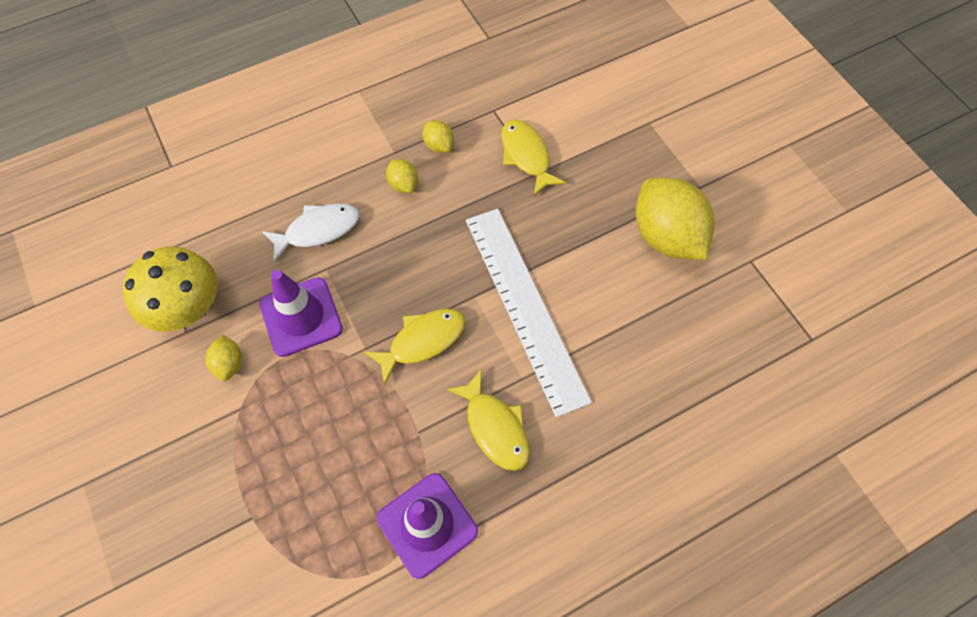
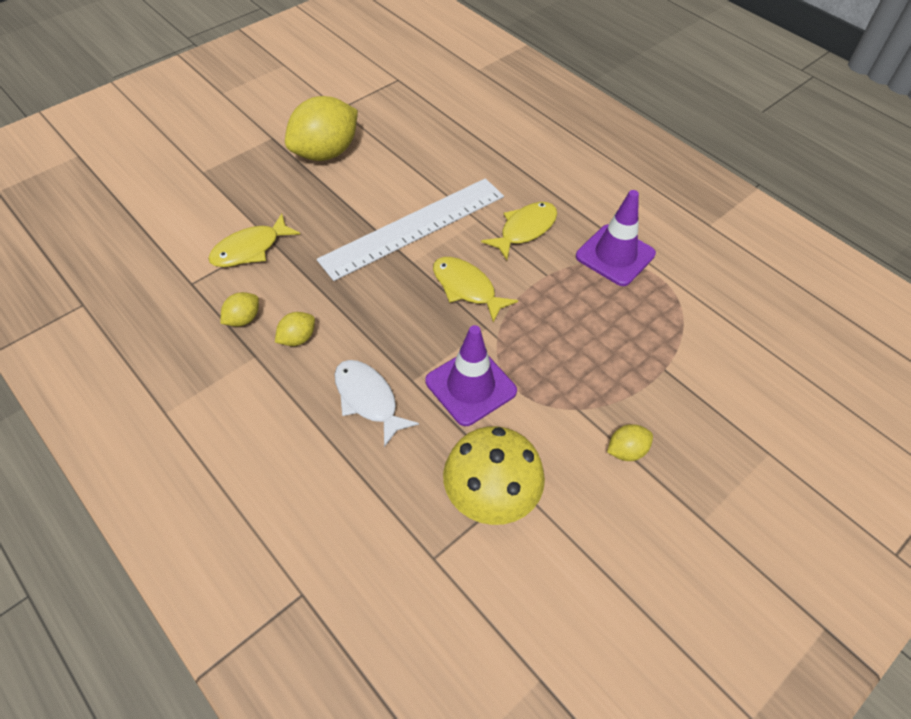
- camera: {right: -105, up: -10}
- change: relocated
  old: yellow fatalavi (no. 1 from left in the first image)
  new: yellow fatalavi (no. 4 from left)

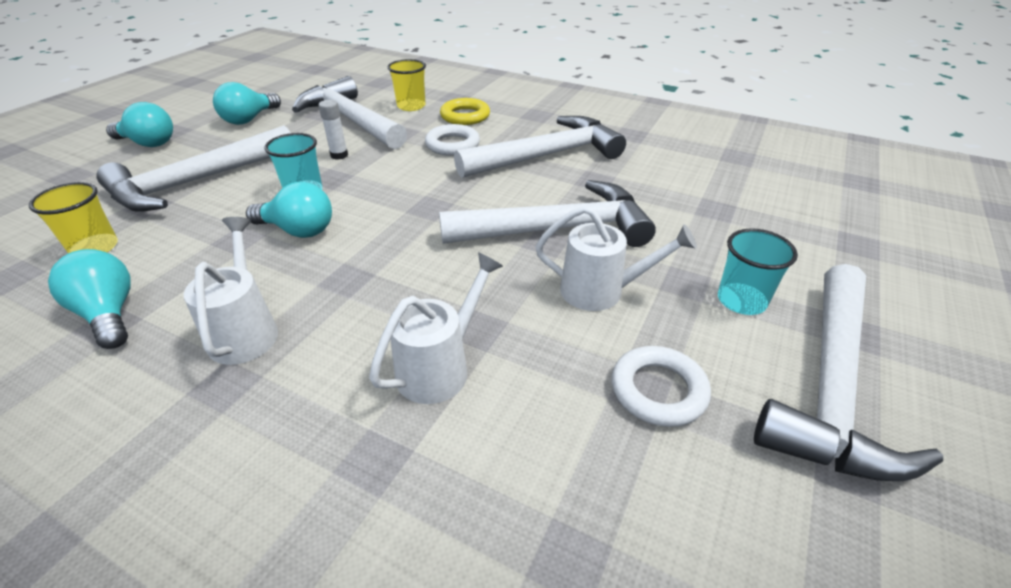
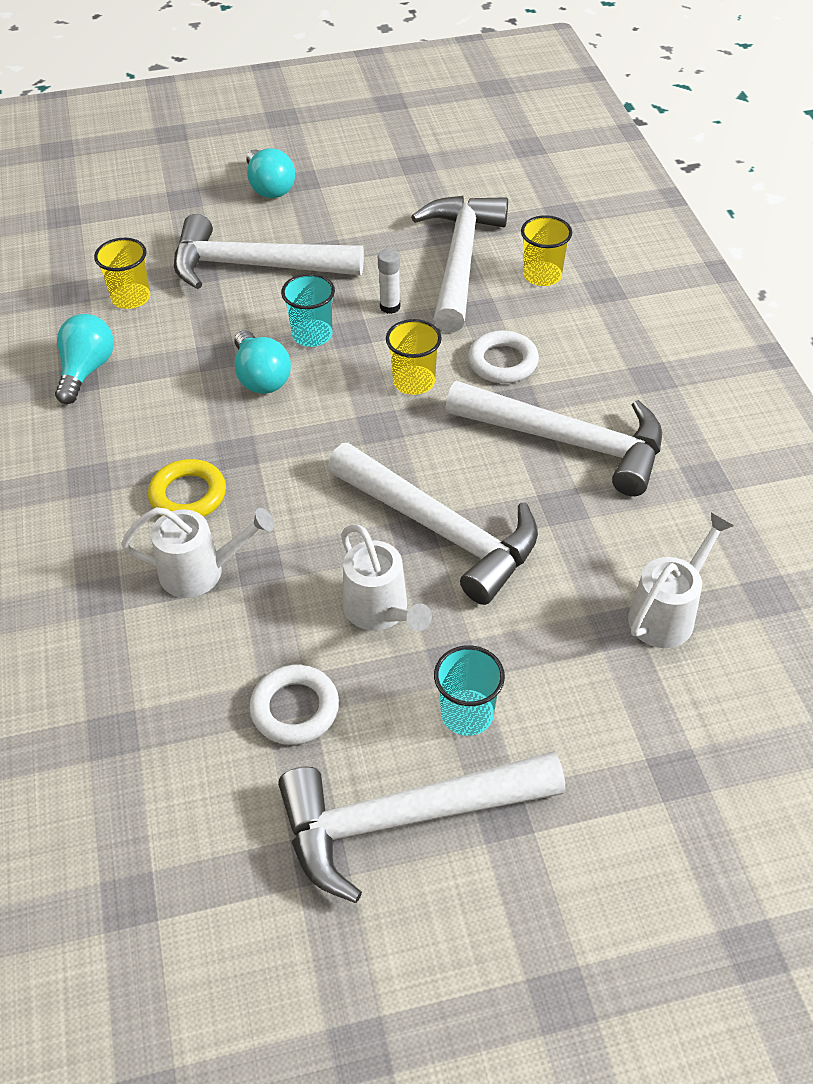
- camera: {right: 50, up: 10}
- change: relocated
  old: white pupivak (no. 1 from left in the first image)
  new: white pupivak (no. 3 from left)
- change: missing
  old: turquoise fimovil (no. 3 from left)
- change: relocated
  old: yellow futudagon
- change: appeared
  new: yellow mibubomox (no. 2 from left)

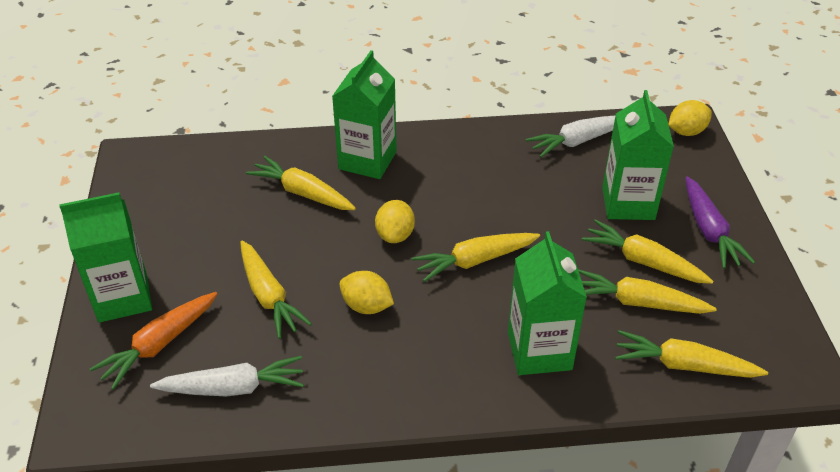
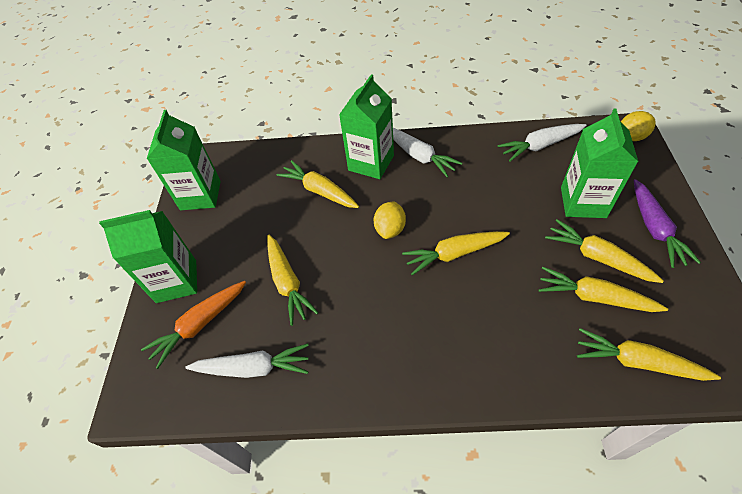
- camera: {right: 10, up: 10}
- change: missing
  old: yellow fatalavi (no. 1 from left)
- change: relocated
  old: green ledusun (no. 3 from left in the first image)
  new: green ledusun (no. 2 from left)
- change: appeared
  new: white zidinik (no. 2 from left)

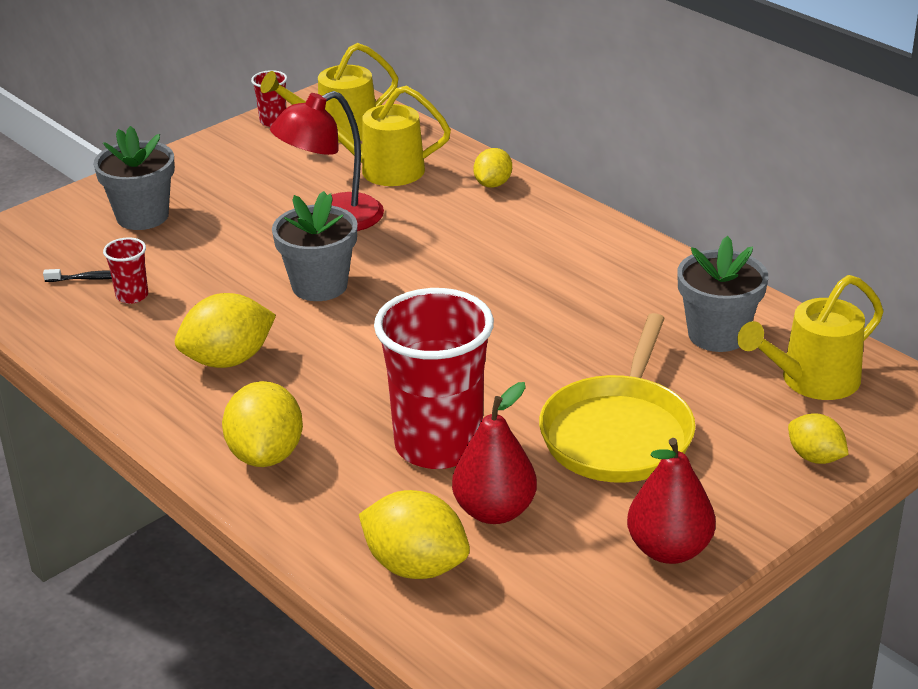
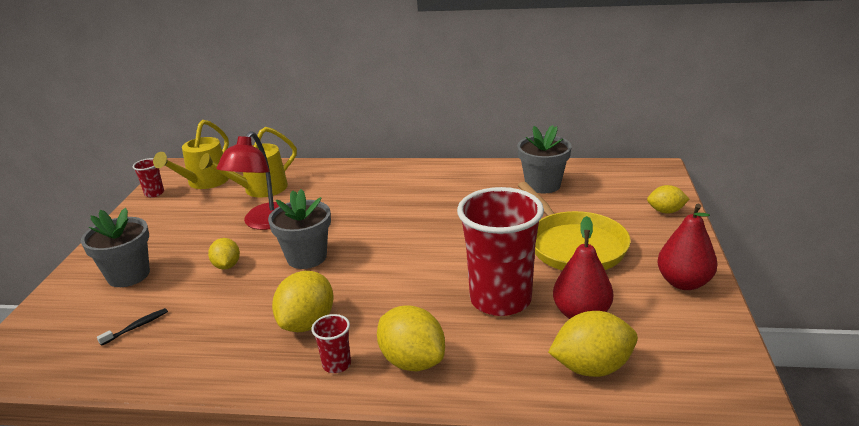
- camera: {right: -40, up: -5}
- change: relocated
  old: red mibubomox (no. 1 from left in the first image)
  new: red mibubomox (no. 2 from left)
- change: relocated
  old: yellow fatalavi (no. 4 from left in the first image)
  new: yellow fatalavi (no. 1 from left)
- change: missing
  old: yellow pupivak (no. 3 from left)

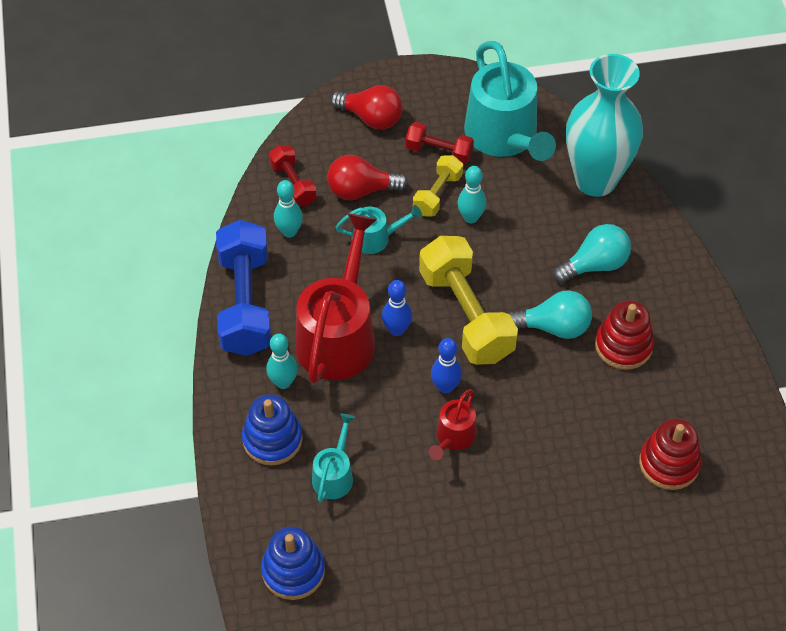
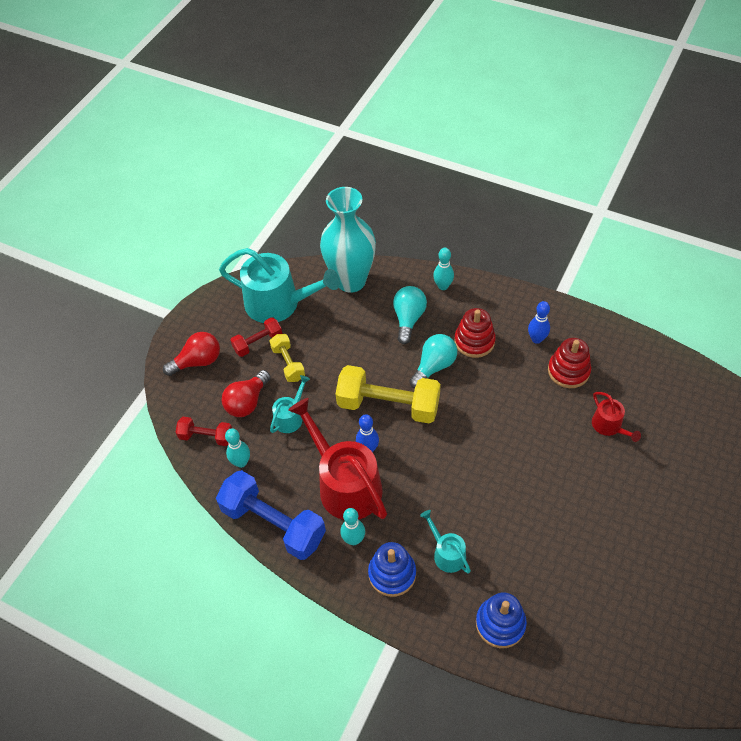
- camera: {right: -50, up: 0}
- change: relocated
  old: red pupivak (no. 2 from left)
- change: relocated
  old: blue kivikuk (no. 2 from left)
- change: relocated
  old: turquoise kivikuk (no. 3 from left)

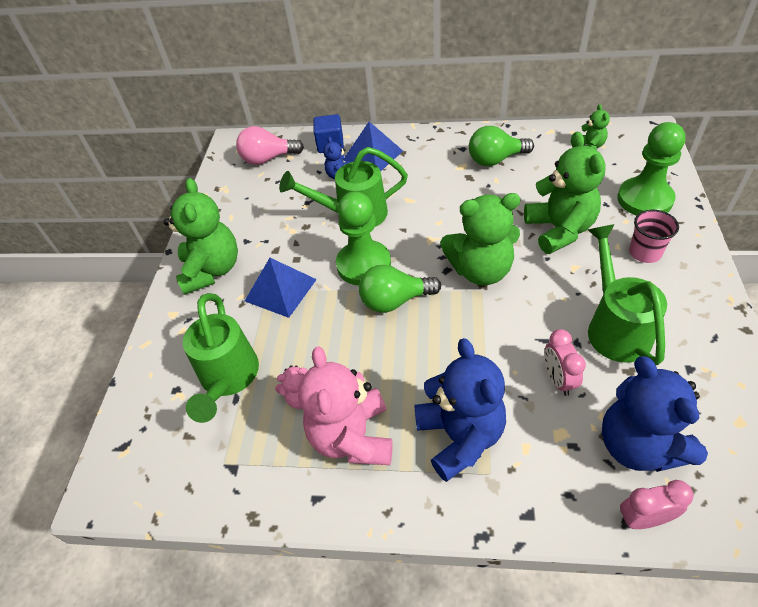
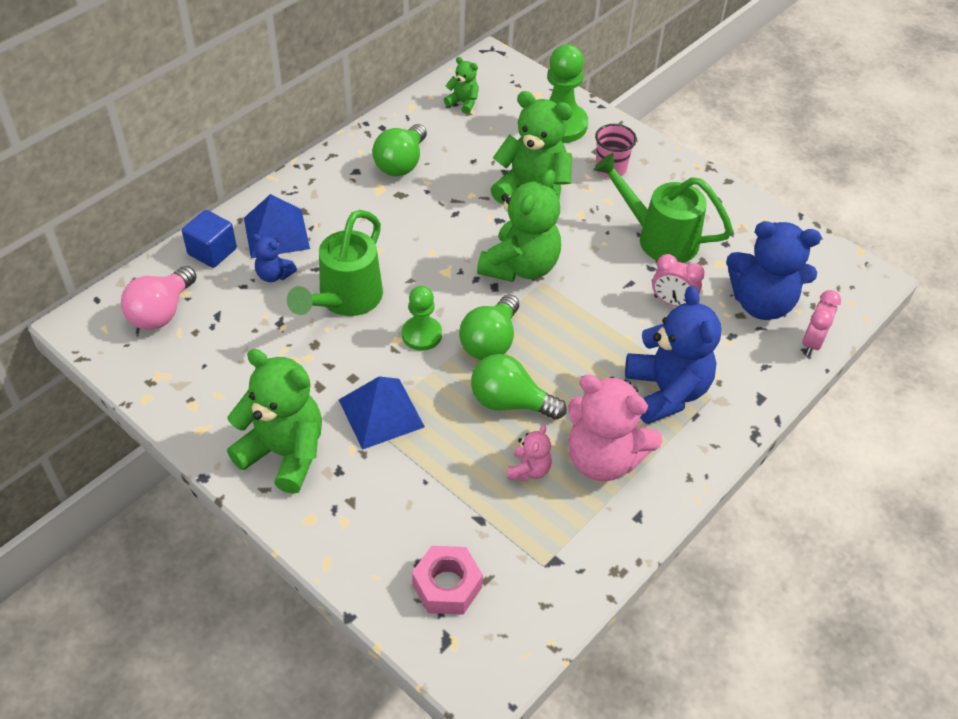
- camera: {right: -60, up: 0}
- change: missing
  old: green pupivak (no. 1 from left)
- change: size
  old: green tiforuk (no. 1 from left)
  factor: 0.61
- change: spun
  old: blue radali (no. 2 from left)
  degrees: 60
- change: appeared
  new: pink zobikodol
- change: appeared
  new: green fimovil (no. 3 from left)

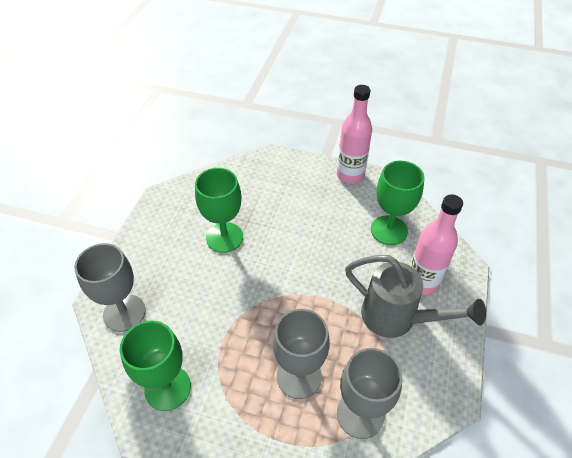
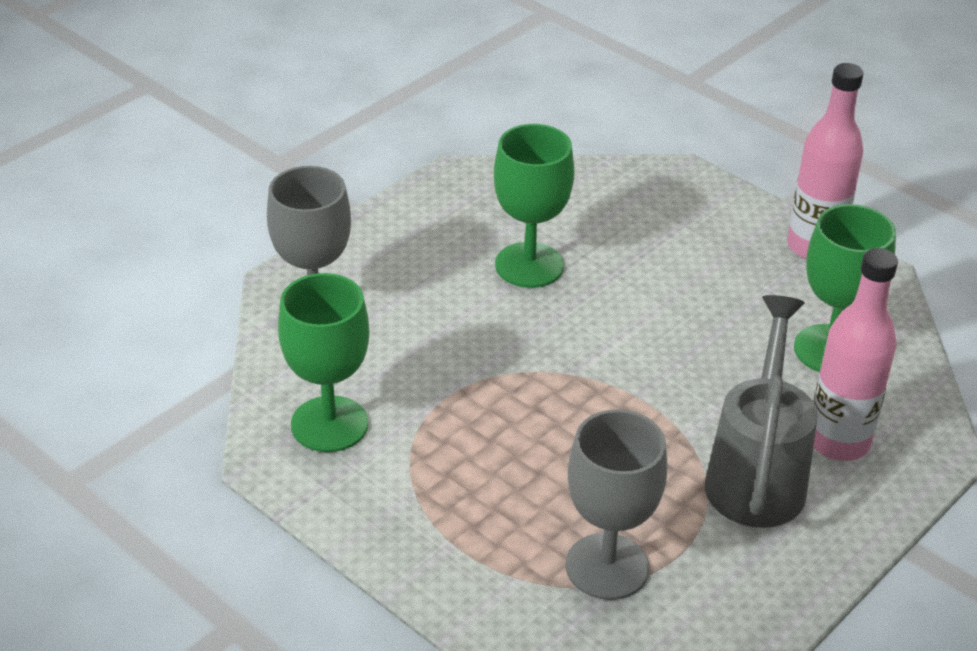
- camera: {right: 25, up: -10}
- change: missing
  old: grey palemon (no. 2 from left)
- change: spun
  old: grey pupivak
  degrees: -135

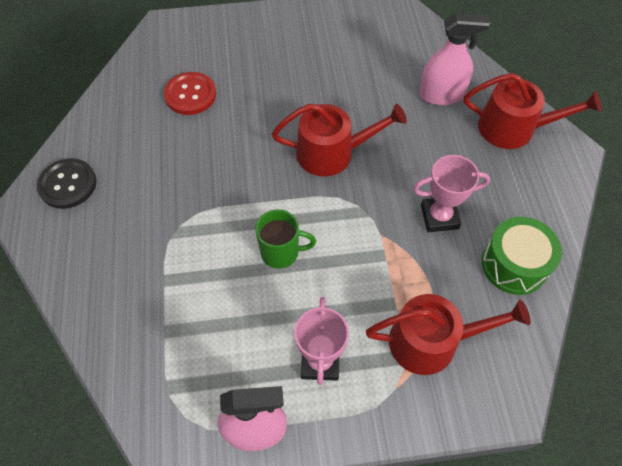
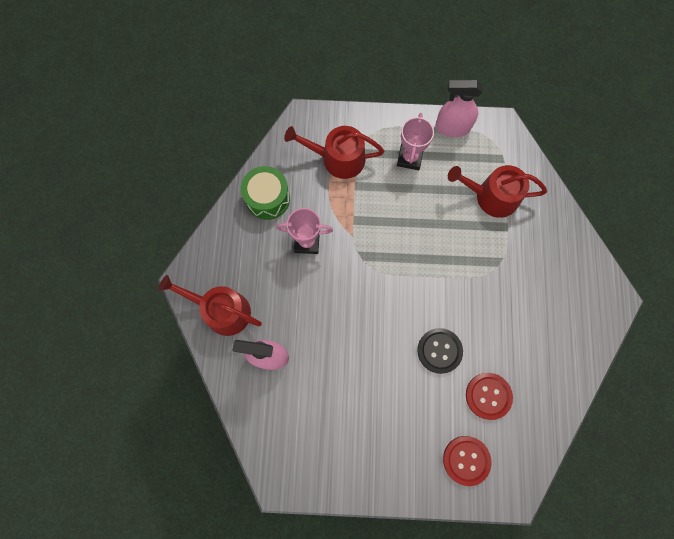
- camera: {right: -170, up: 15}
- change: relocated
  old: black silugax
- change: missing
  old: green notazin
- change: relocated
  old: red pupivak (no. 1 from left in the first image)
  new: red pupivak (no. 3 from left)
- change: appeared
  new: red silugax (no. 1 from left)

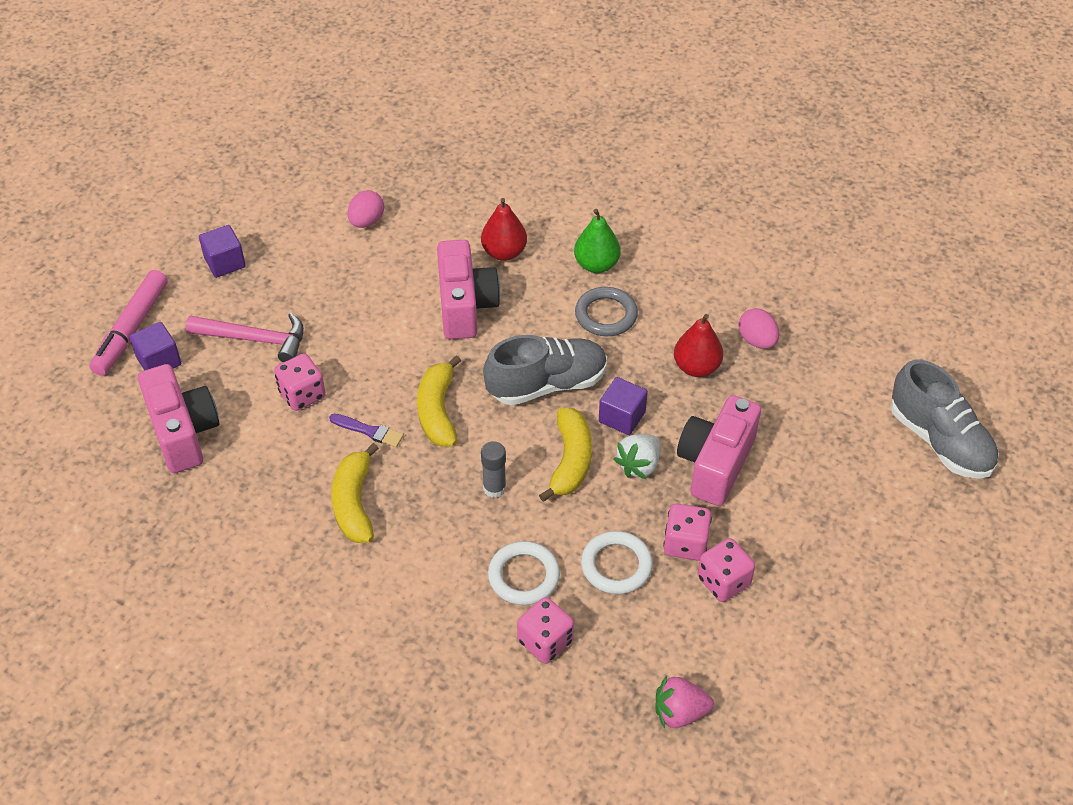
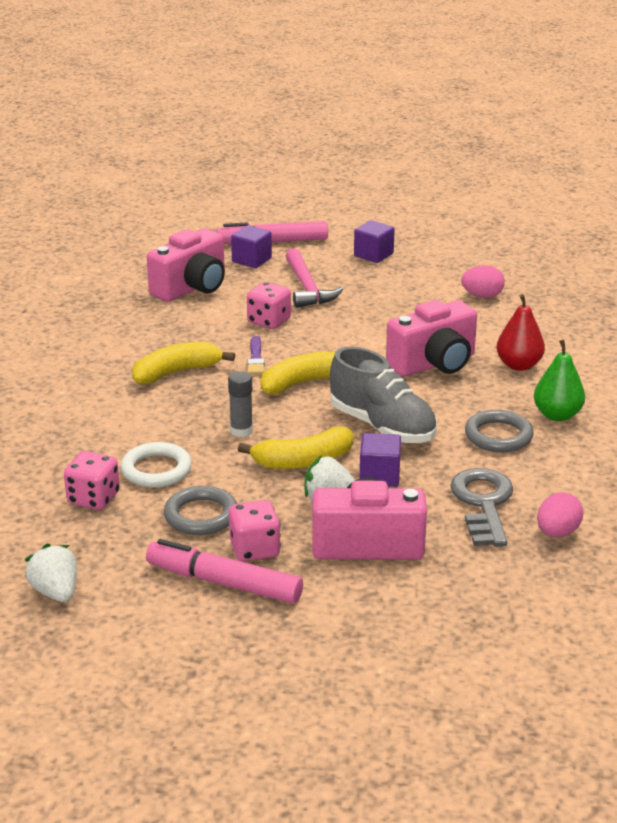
- camera: {right: 65, up: -20}
- change: colour
  old: white futudagon (no. 2 from left)
  new: grey futudagon (no. 1 from left)
- change: colour
  old: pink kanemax
  new: white kanemax (no. 1 from left)
- change: exchanged
  old: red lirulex (no. 2 from left)
  new: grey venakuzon
- change: exchanged
  old: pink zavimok (no. 4 from left)
  new: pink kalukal (no. 1 from left)
- change: missing
  old: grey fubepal (no. 2 from left)

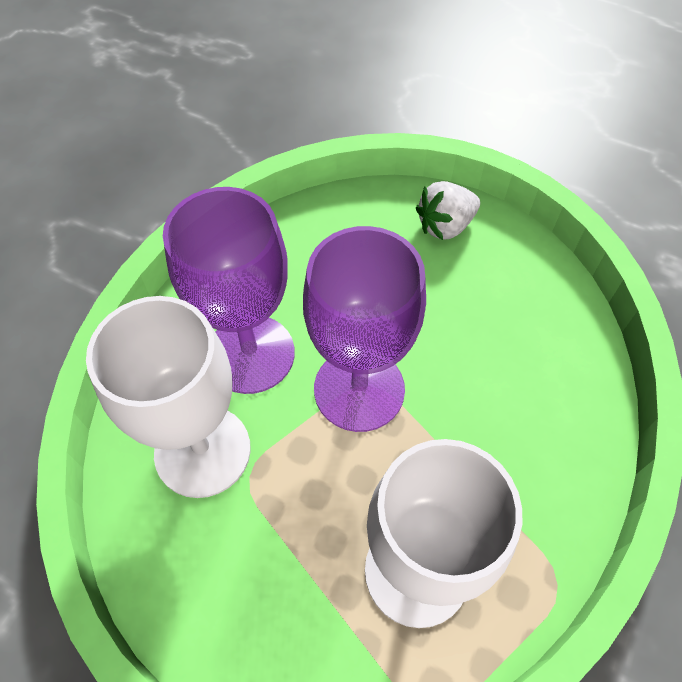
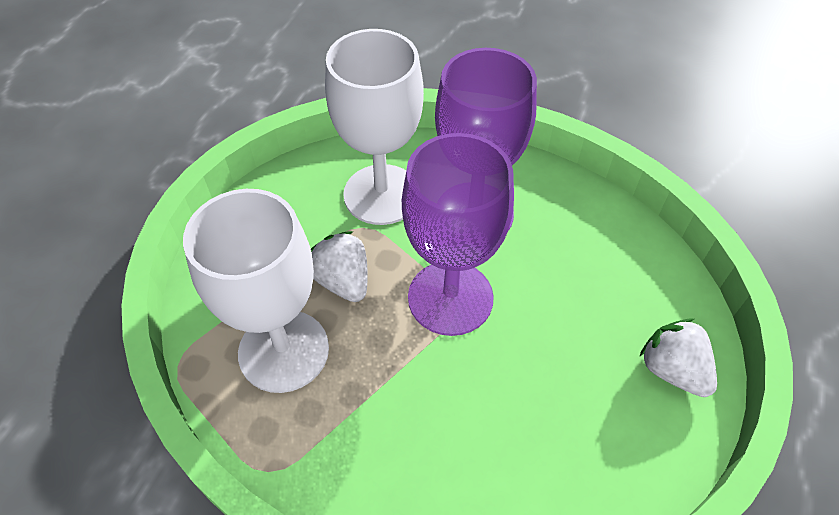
- camera: {right: 85, up: -5}
- change: appeared
  new: white kanemax (no. 1 from left)

